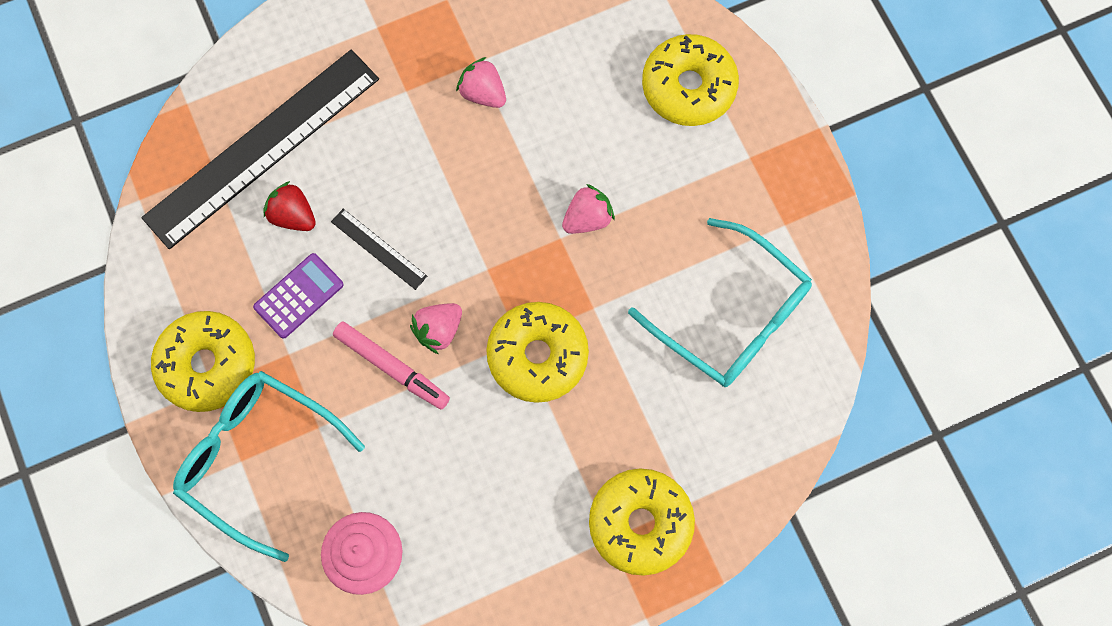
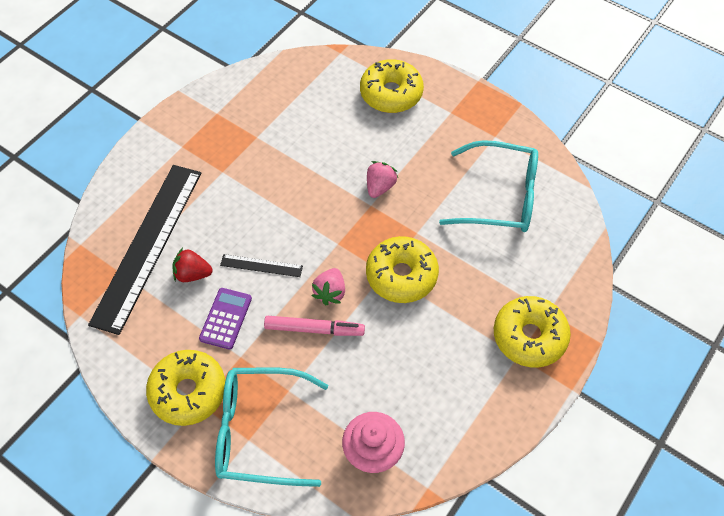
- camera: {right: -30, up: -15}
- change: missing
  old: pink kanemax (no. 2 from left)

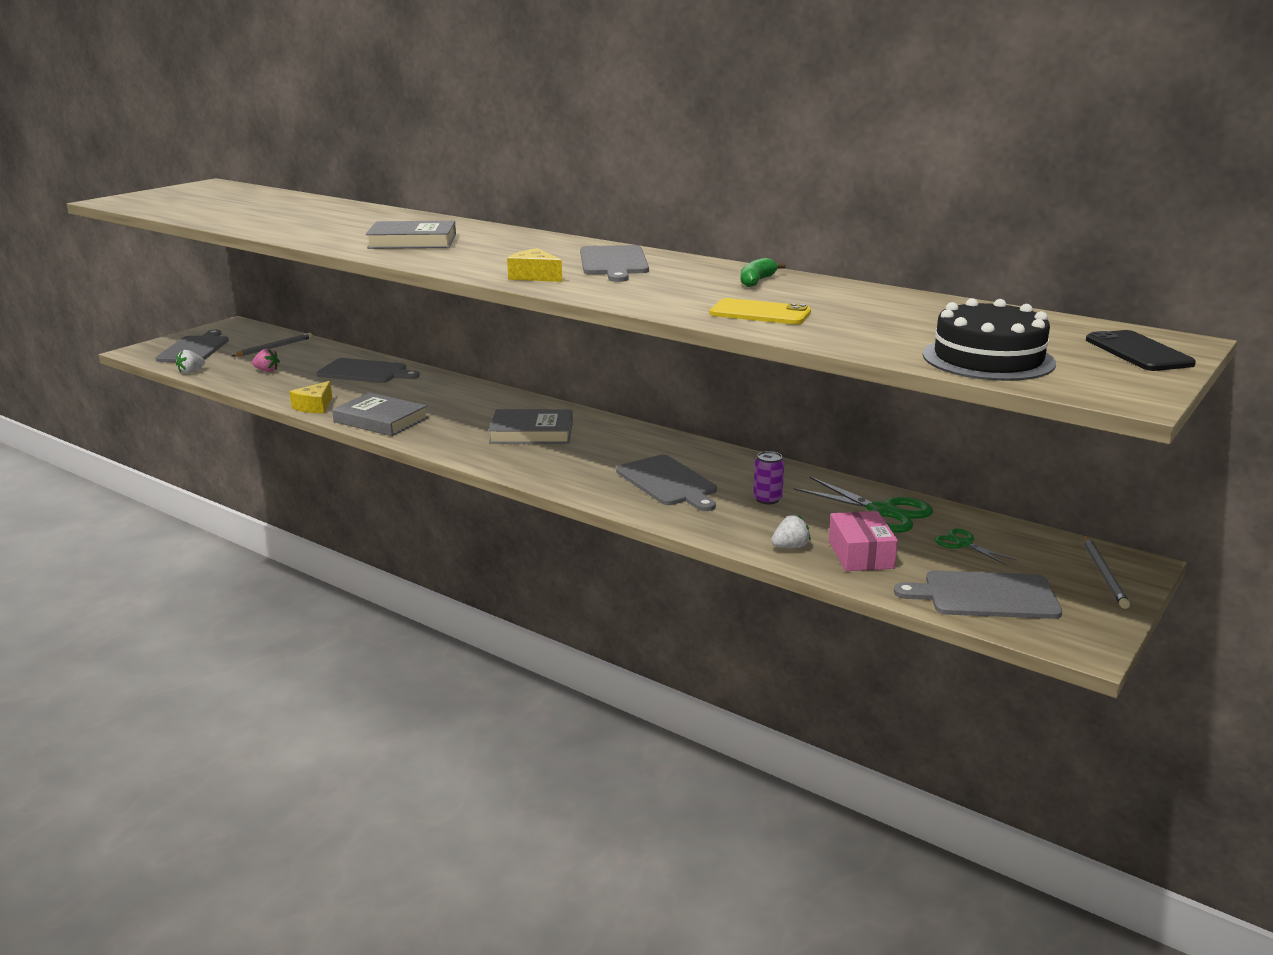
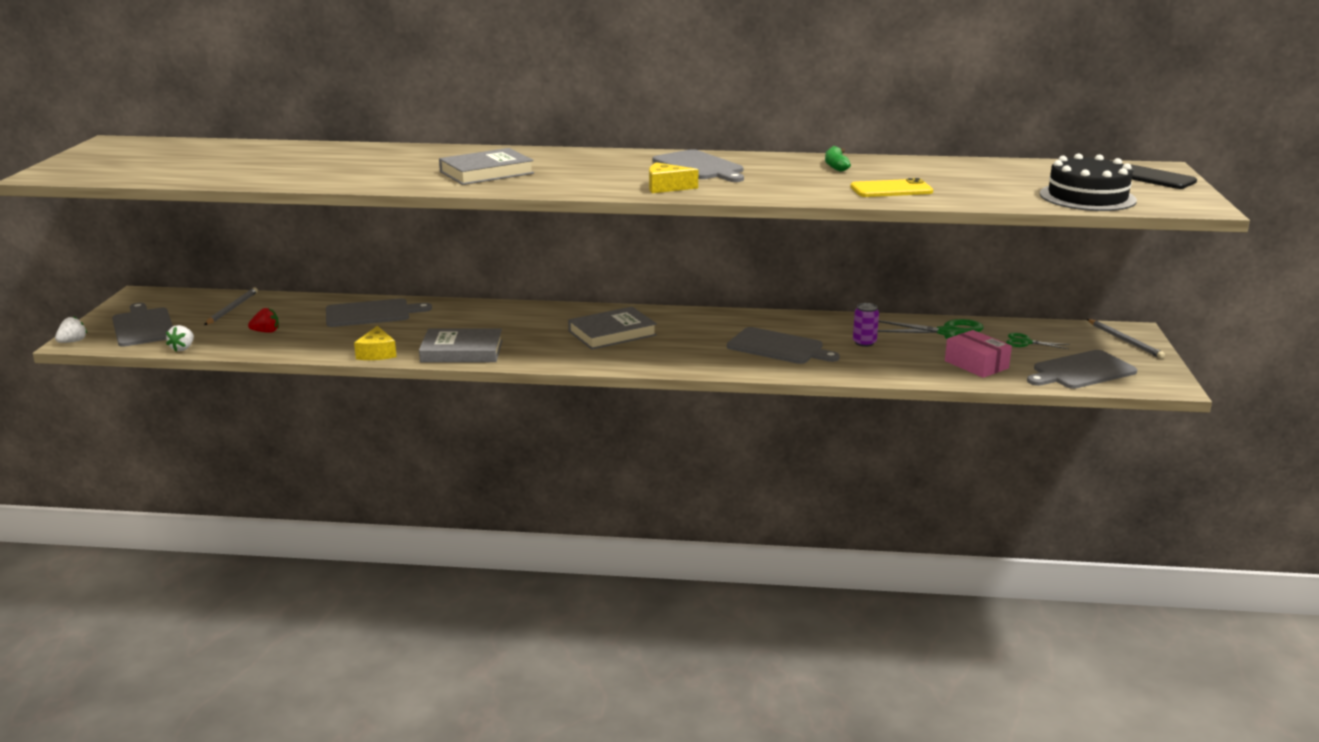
- camera: {right: -30, up: 0}
- change: colour
  old: pink kanemax
  new: red kanemax
- change: relocated
  old: white kanemax (no. 2 from left in the first image)
  new: white kanemax (no. 1 from left)

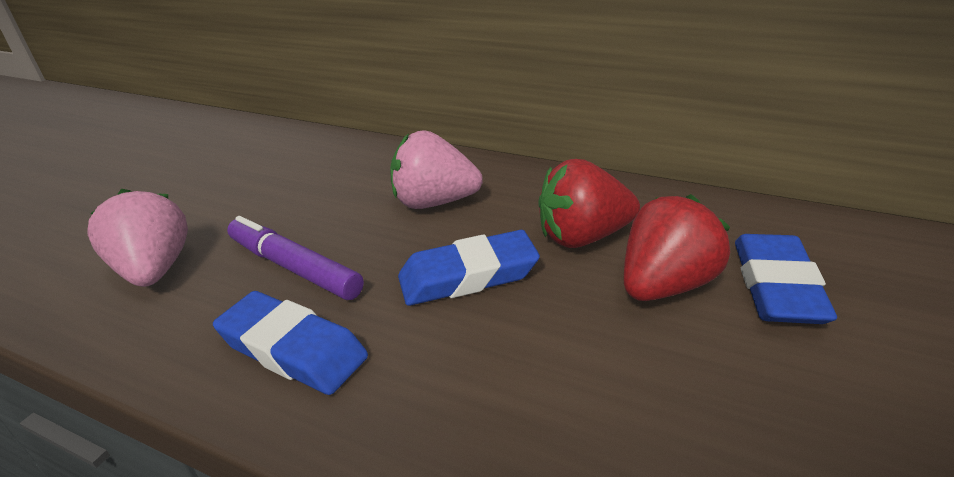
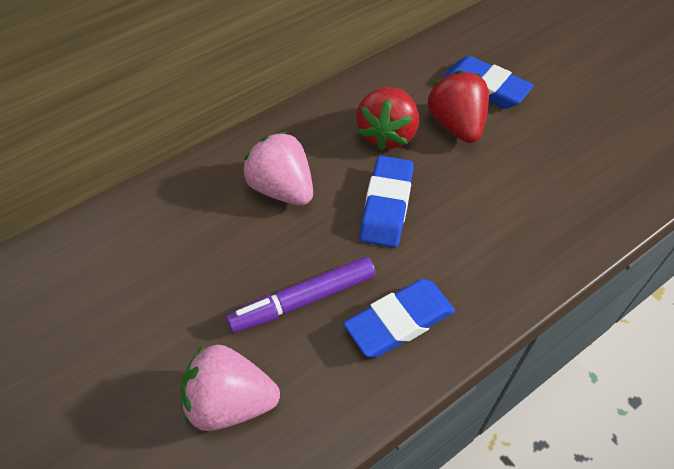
- camera: {right: -65, up: 20}
- change: spun
  old: pink kanemax (no. 2 from left)
  degrees: 105

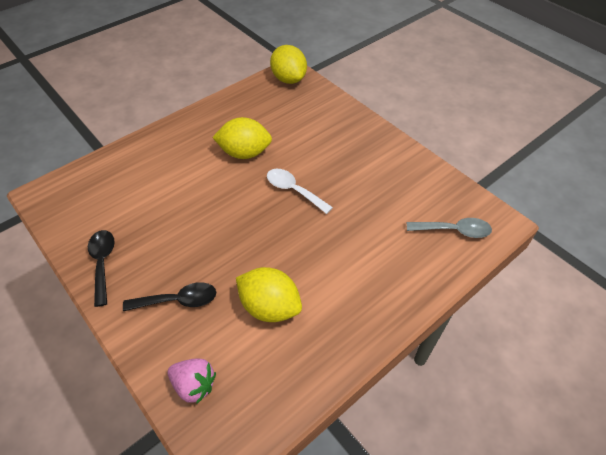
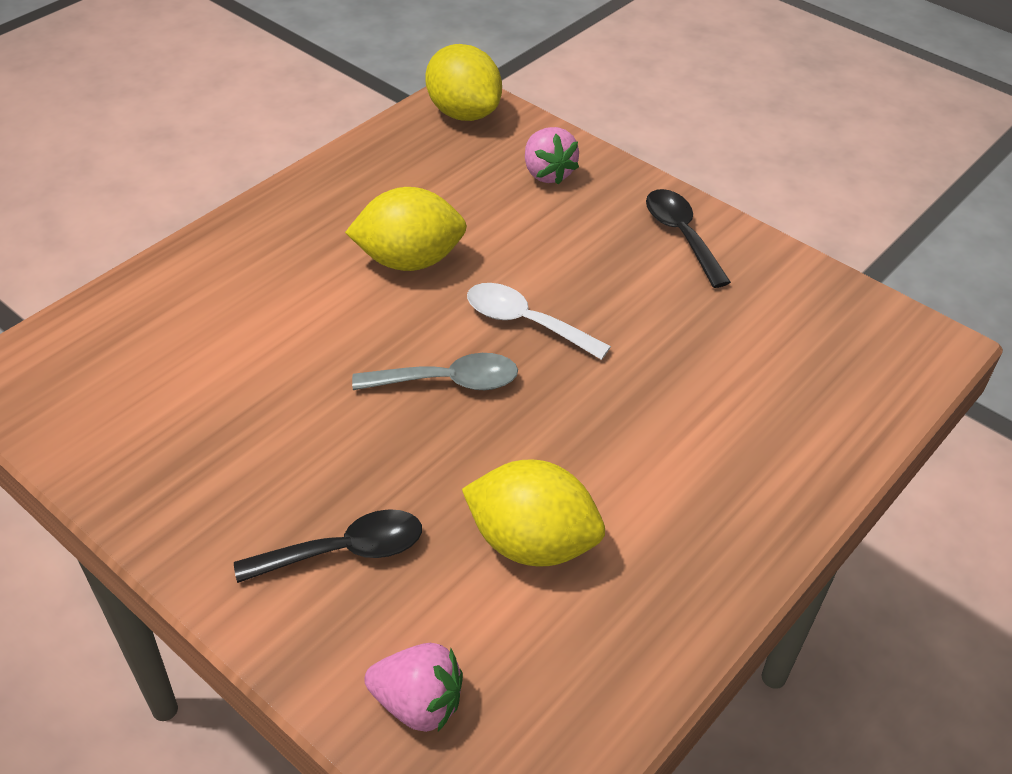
- camera: {right: -10, up: -5}
- change: relocated
  old: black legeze (no. 1 from left in the first image)
  new: black legeze (no. 2 from left)
- change: relocated
  old: grey legeze
- change: appeared
  new: pink kanemax (no. 2 from left)

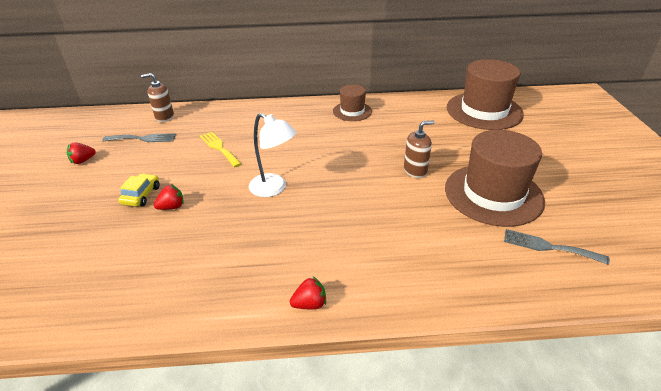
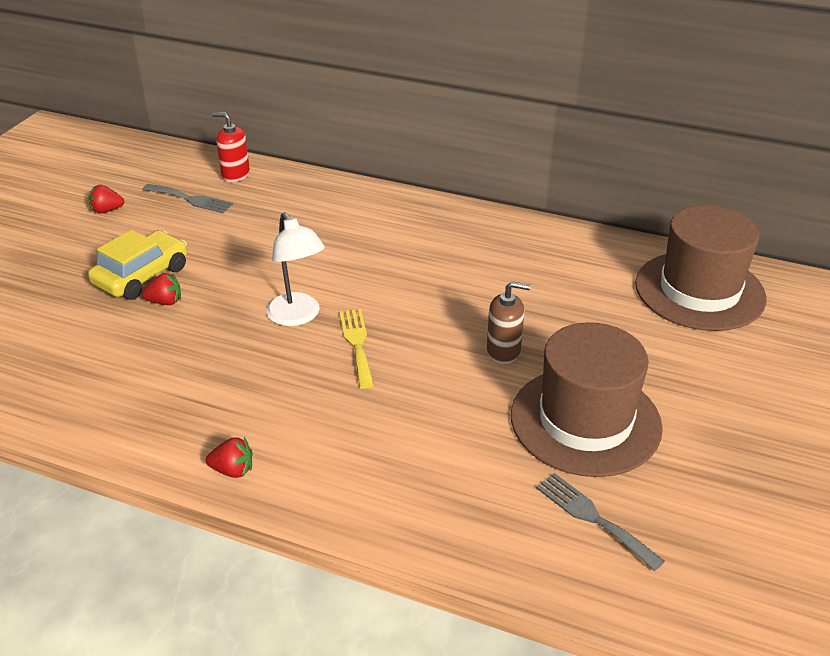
- camera: {right: 25, up: 0}
- change: size
  old: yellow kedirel
  factor: 1.63
- change: colour
  old: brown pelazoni (no. 1 from left)
  new: red pelazoni
- change: relocated
  old: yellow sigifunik
- change: missing
  old: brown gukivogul (no. 1 from left)

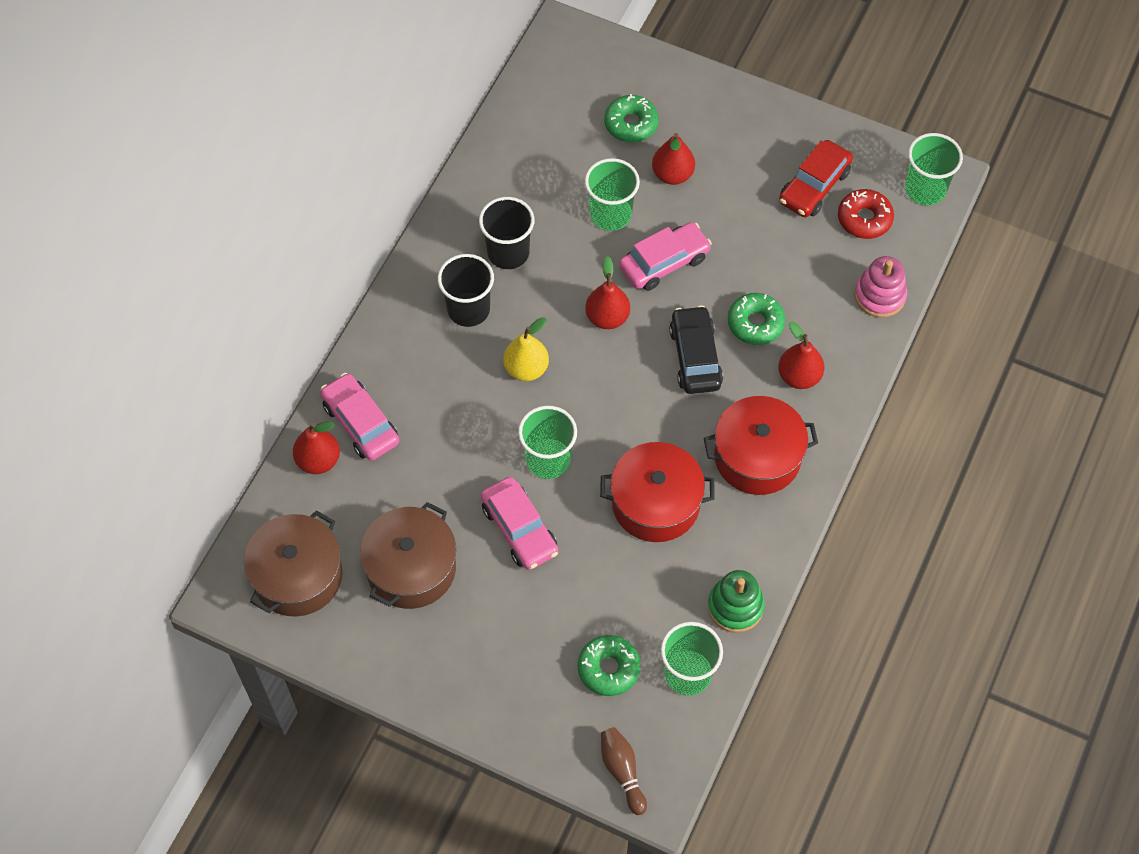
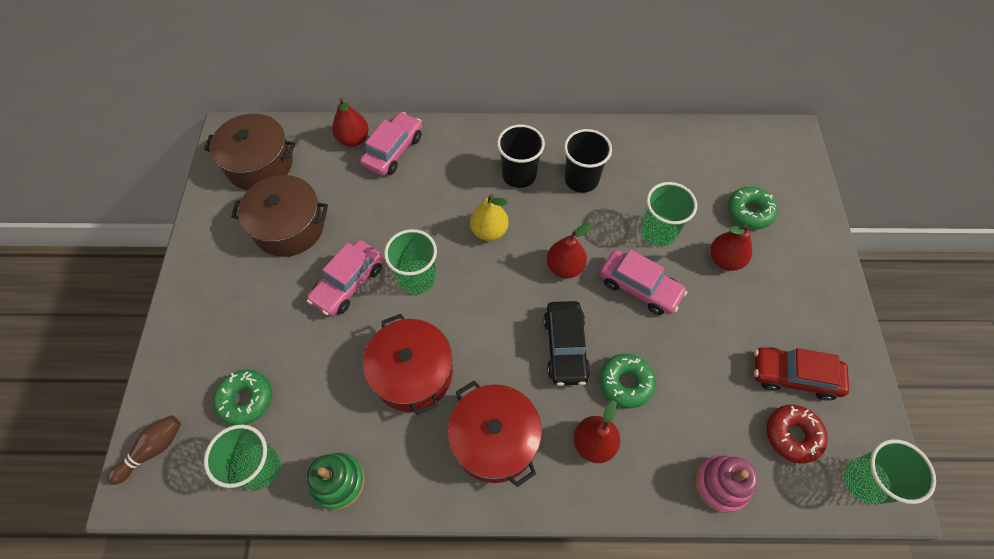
- camera: {right: 65, up: 0}
- change: spun
  old: black kedirel
  degrees: 120

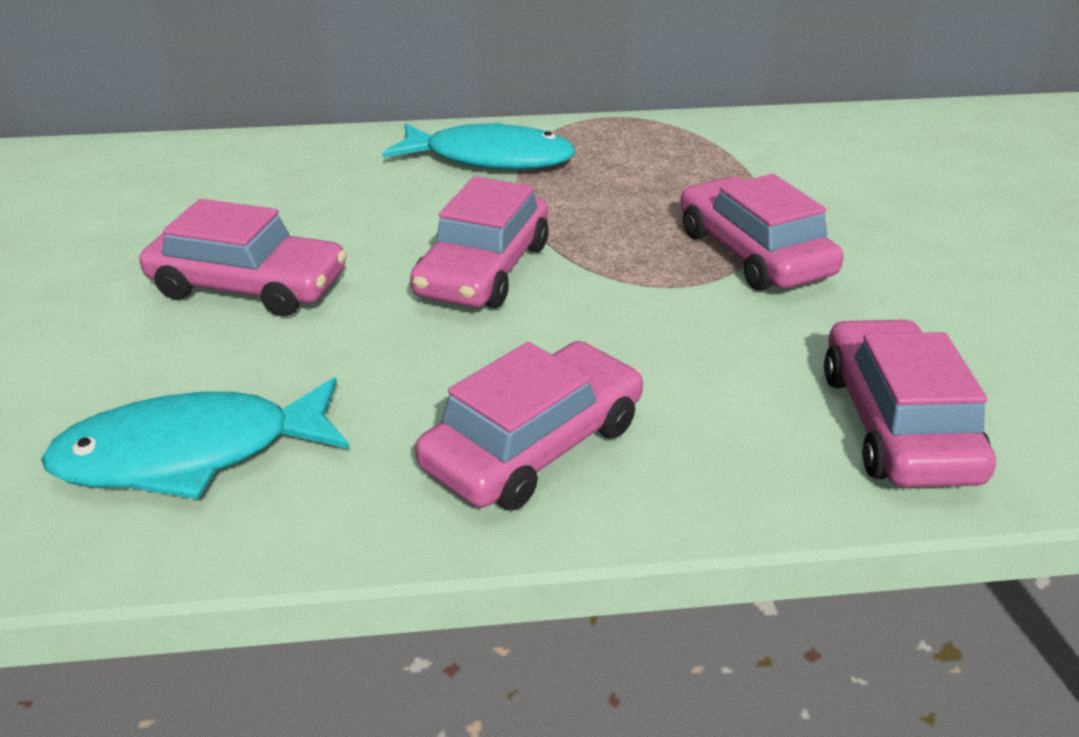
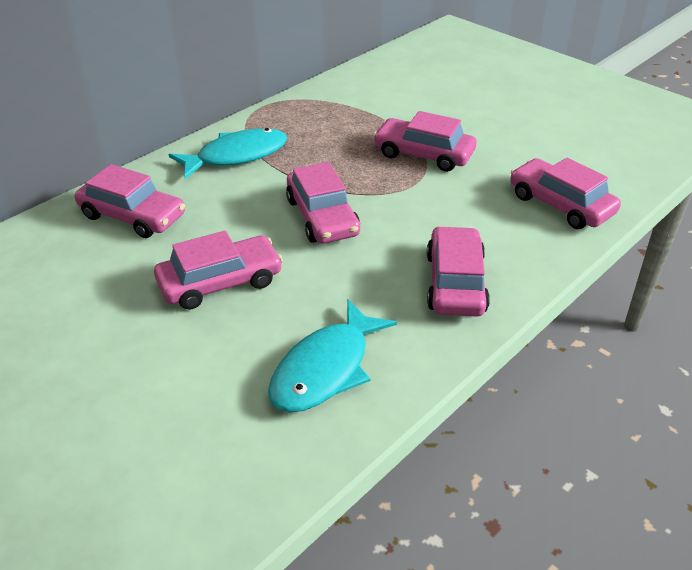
- camera: {right: -40, up: 5}
- change: appeared
  new: pink kedirel (no. 1 from left)

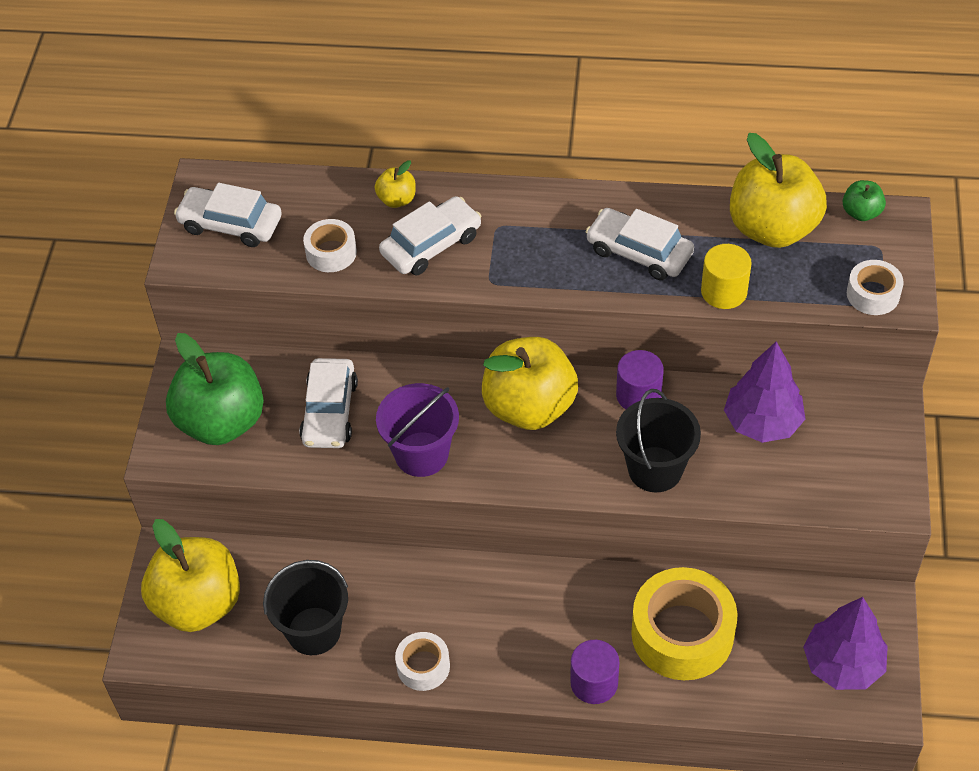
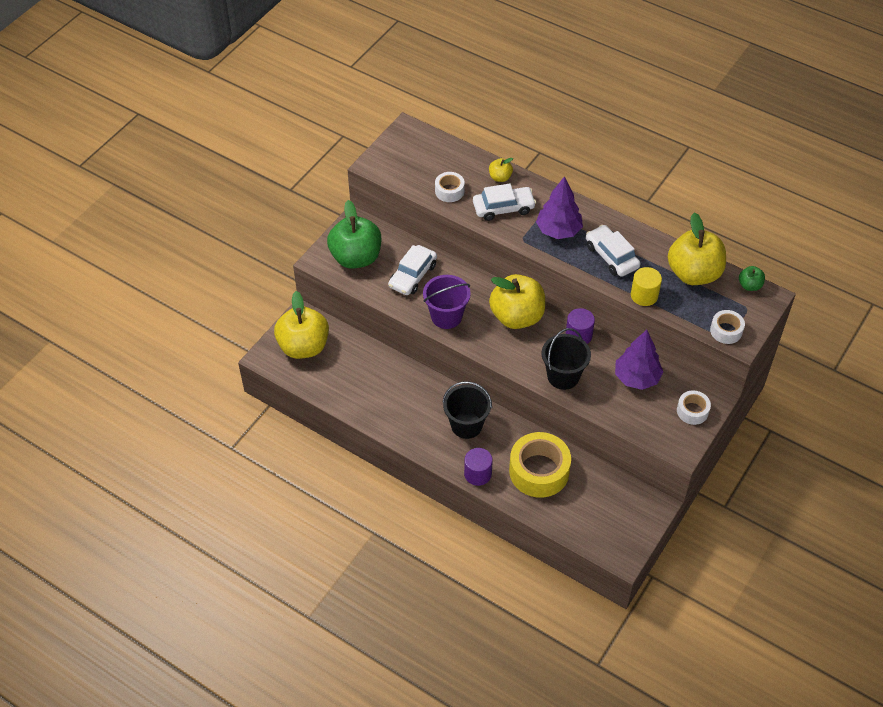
- camera: {right: 25, up: 0}
- change: missing
  old: white kedirel (no. 1 from left)
- change: relocated
  old: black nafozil (no. 1 from left)
- change: relocated
  old: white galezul (no. 2 from left)
- change: relocated
  old: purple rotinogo (no. 2 from left in the first image)
  new: purple rotinogo (no. 1 from left)

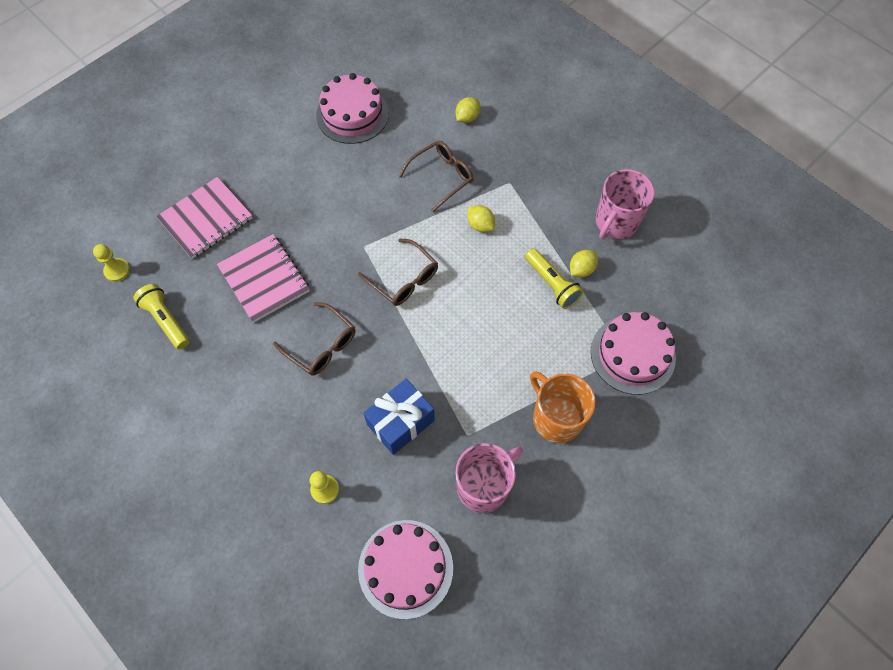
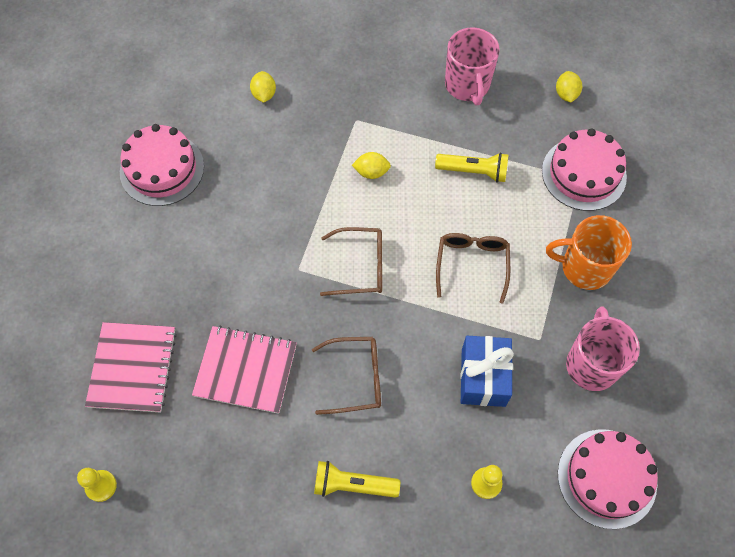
- camera: {right: -45, up: 0}
- change: relocated
  old: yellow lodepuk (no. 1 from left)
- change: relocated
  old: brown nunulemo (no. 3 from left)
- change: relocated
  old: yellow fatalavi (no. 3 from left)

